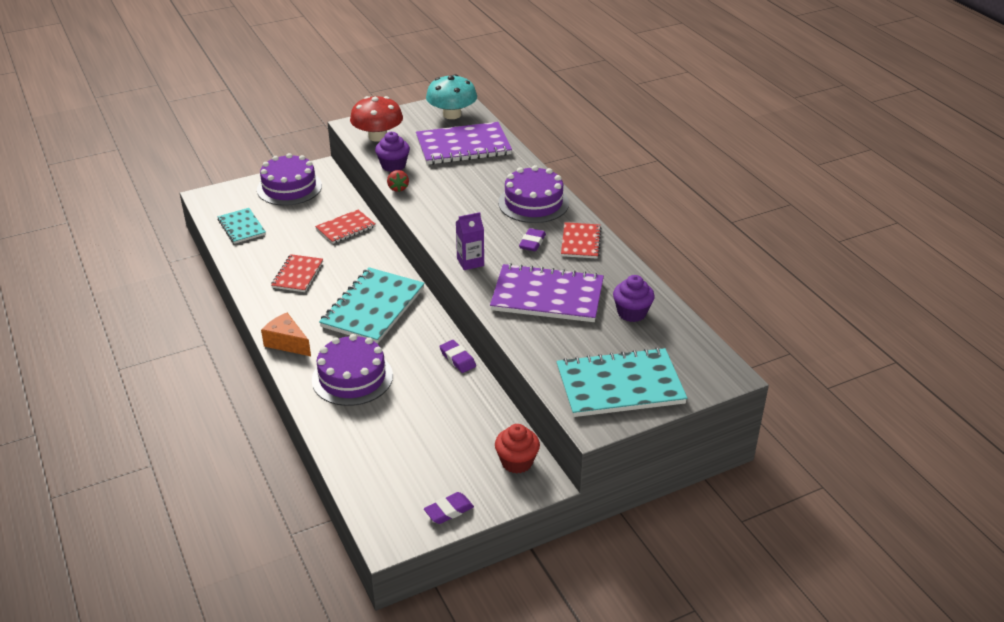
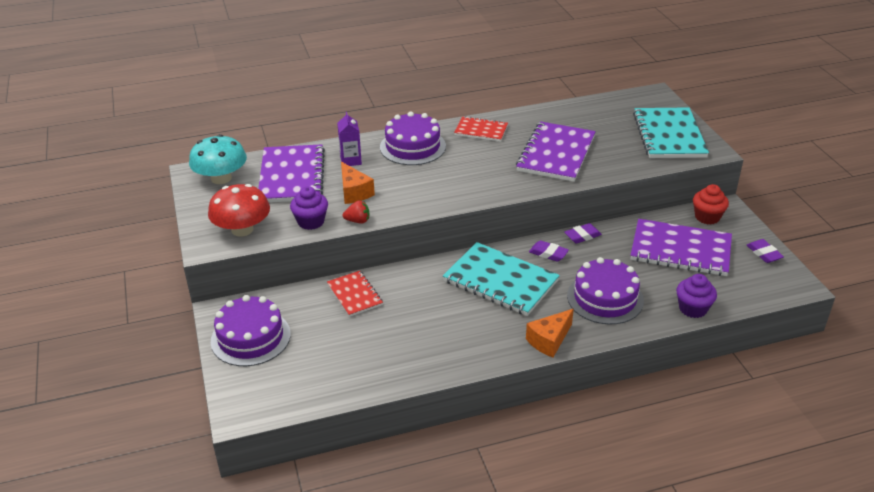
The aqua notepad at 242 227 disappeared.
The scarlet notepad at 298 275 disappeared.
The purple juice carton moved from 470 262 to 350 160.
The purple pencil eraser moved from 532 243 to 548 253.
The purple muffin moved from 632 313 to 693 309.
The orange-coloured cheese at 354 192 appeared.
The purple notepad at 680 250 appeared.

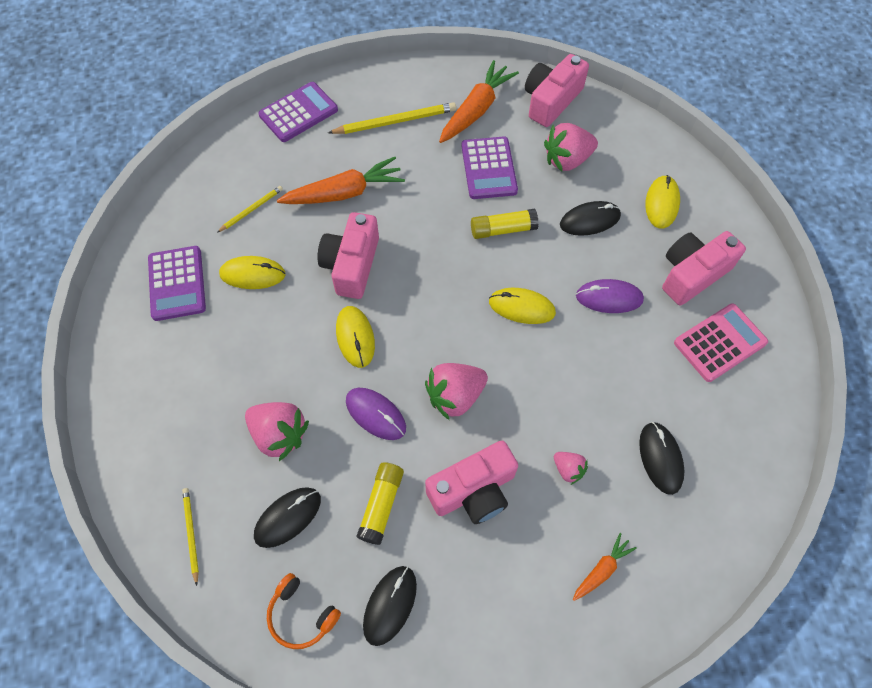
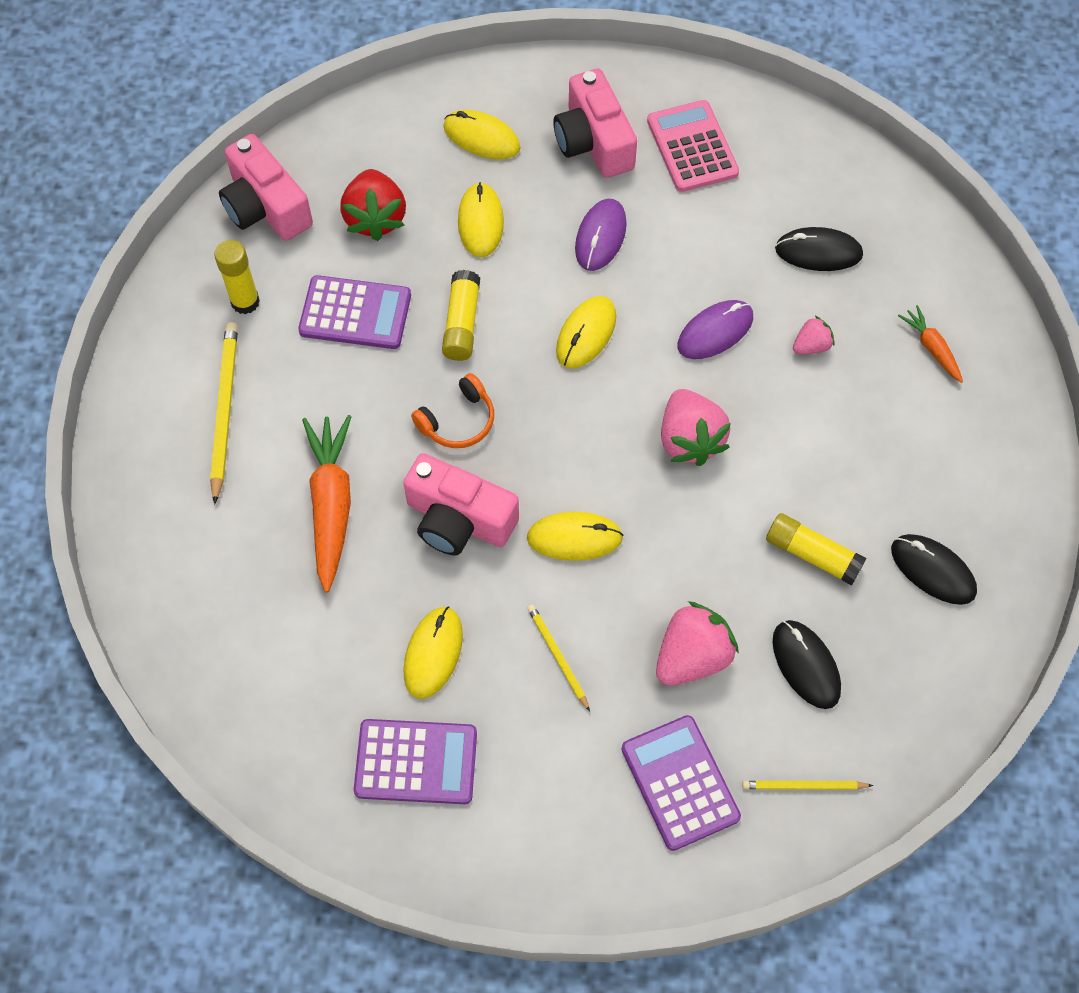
The bright yellow pencil moved from 251 210 to 557 656.
The purple adding machine moved from 298 112 to 679 783.
The orange-coloured headphones moved from 301 614 to 458 421.
The purple computer mouse moved from 375 414 to 715 332.
The rose-pink photo camera at 473 490 disappeared.
The orange-coloured root vegetable at 476 110 was replaced by the bright yellow glue at 245 302.
The rose-pink berry at 567 160 became the scarlet berry at 375 218.
The black computer mouse at 589 220 became the bright yellow computer mouse at 480 222.

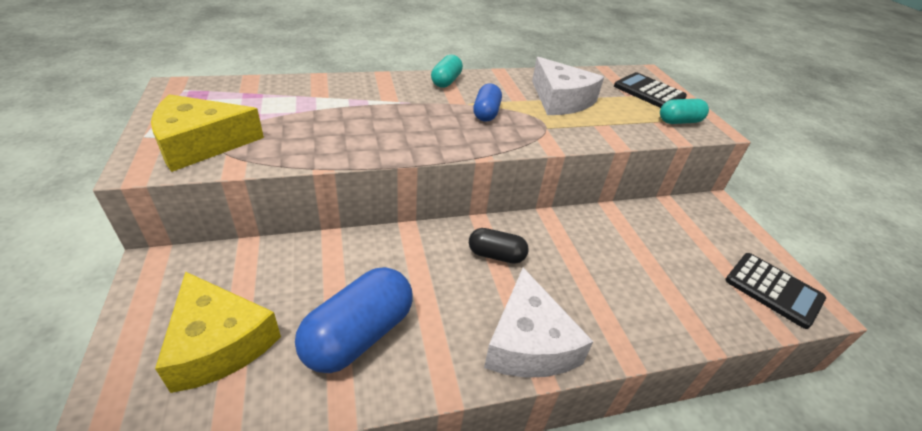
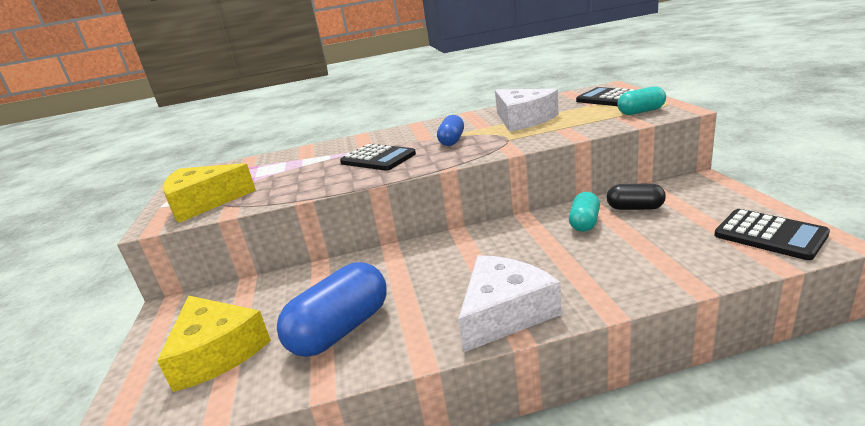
The aqua pill shape moved from 446 81 to 584 222.
The black pill shape moved from 496 255 to 635 208.
The snow-white cheese at 528 342 turned 135 degrees counterclockwise.
The black adding machine at 378 158 appeared.

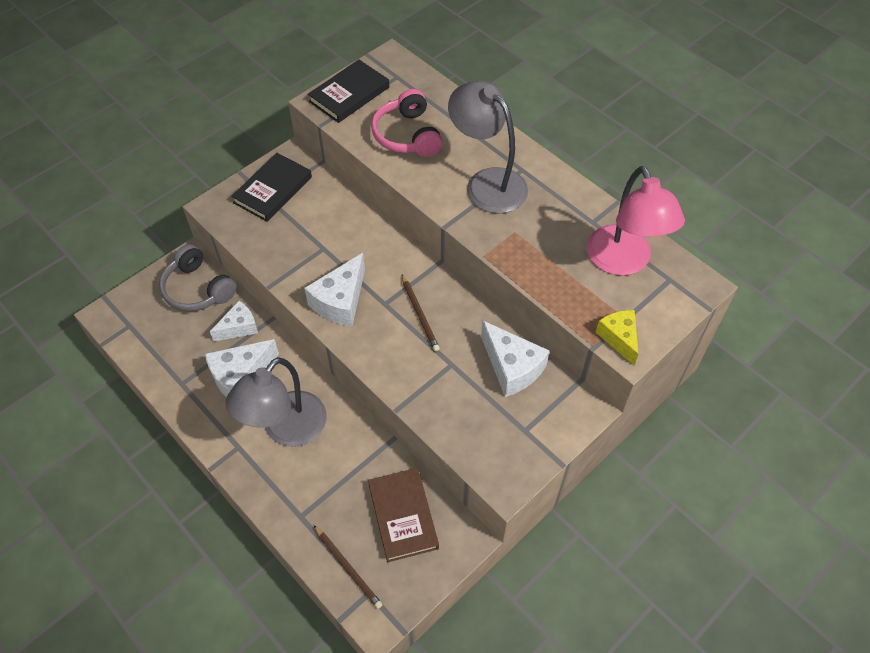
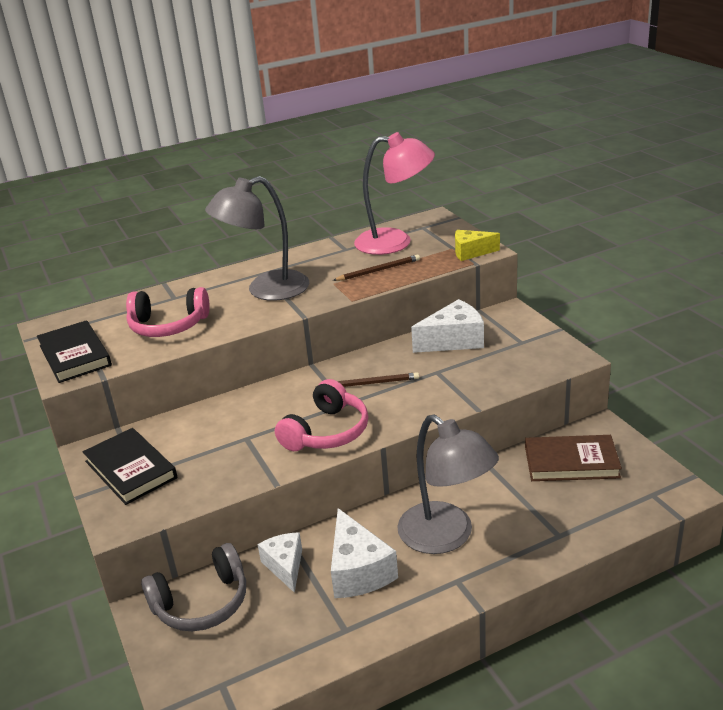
The snow-white cheese at 340 301 was replaced by the rose-pink headphones at 327 432.
The dark brown pencil moved from 348 568 to 378 270.

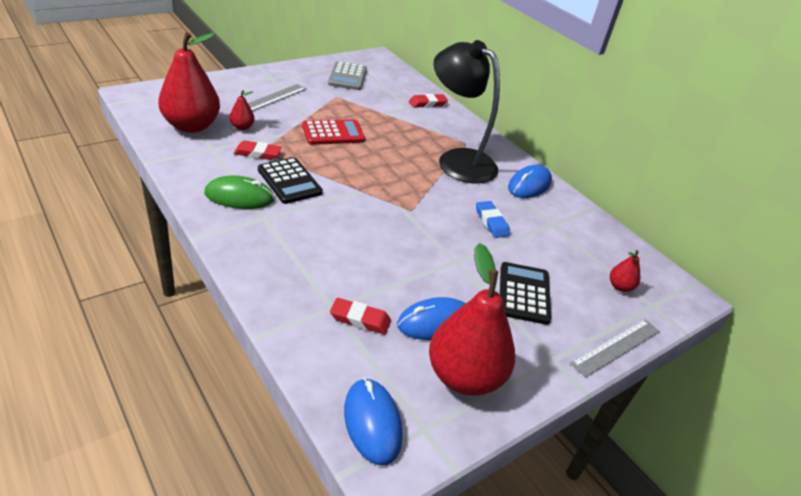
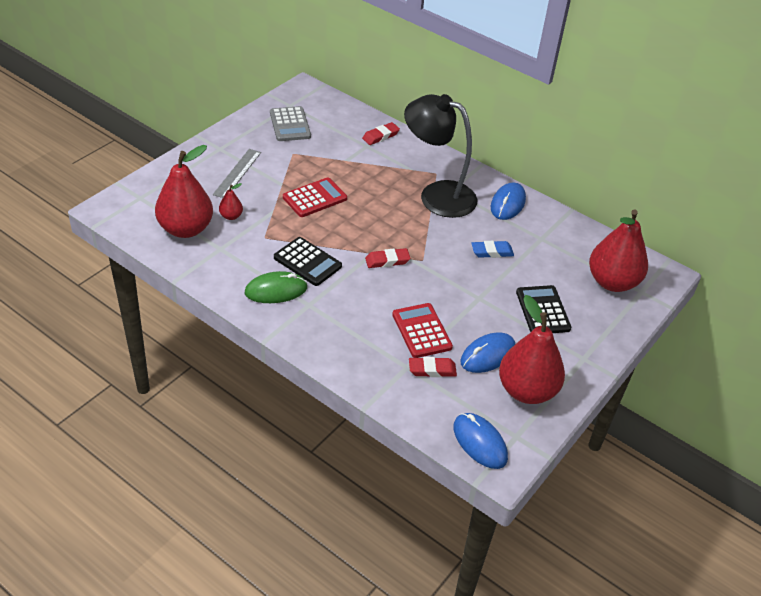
The scarlet pencil eraser moved from 257 153 to 387 261.
The blue pencil eraser at 491 222 turned 60 degrees counterclockwise.
The ash-grey measuring stick at 616 347 disappeared.
The scarlet toy pear at 620 286 changed to 2.33 times the size.
The scarlet adding machine at 421 331 appeared.

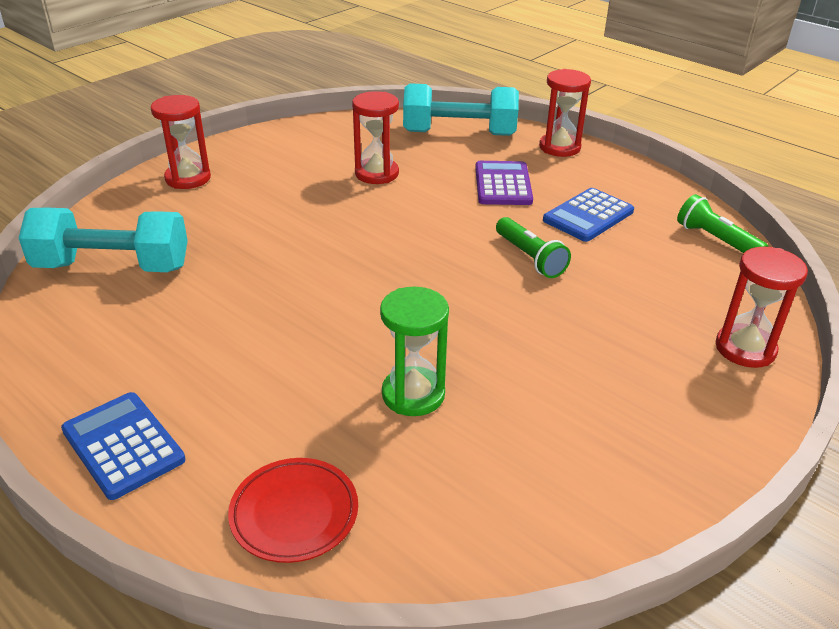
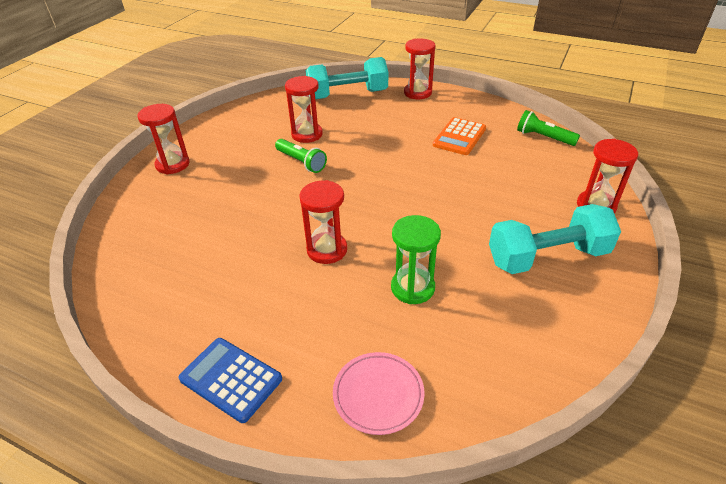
The aqua dumbbell moved from 113 266 to 547 257.
The scarlet dinner plate at 294 513 became the rose-pink dinner plate at 378 395.
The purple adding machine at 503 184 disappeared.
The leaf-green pocket torch moved from 530 258 to 301 162.
The blue adding machine at 588 216 became the orange-coloured adding machine at 459 137.
The scarlet sand timer at 327 250 appeared.

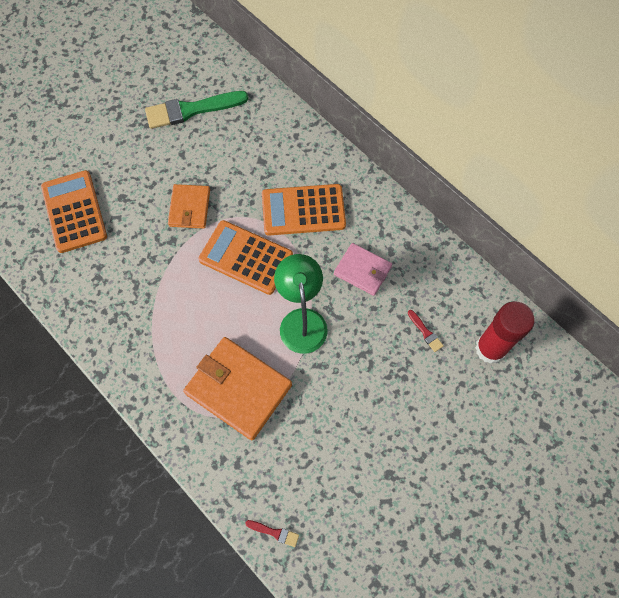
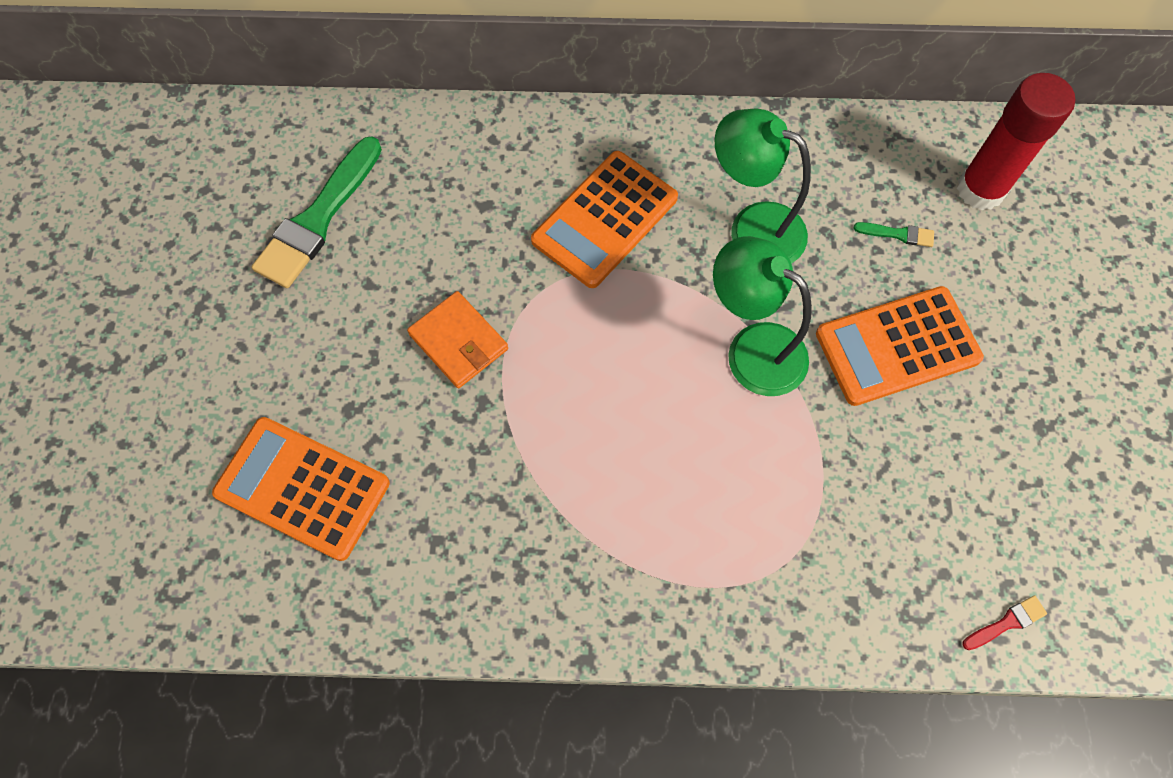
The orange-coloured wallet at 238 389 disappeared.
The orange-coloured adding machine moved from 246 257 to 897 346.
The rose-pink wallet at 362 270 was replaced by the leaf-green lamp at 752 228.
The scarlet brush at 425 332 became the leaf-green brush at 898 234.

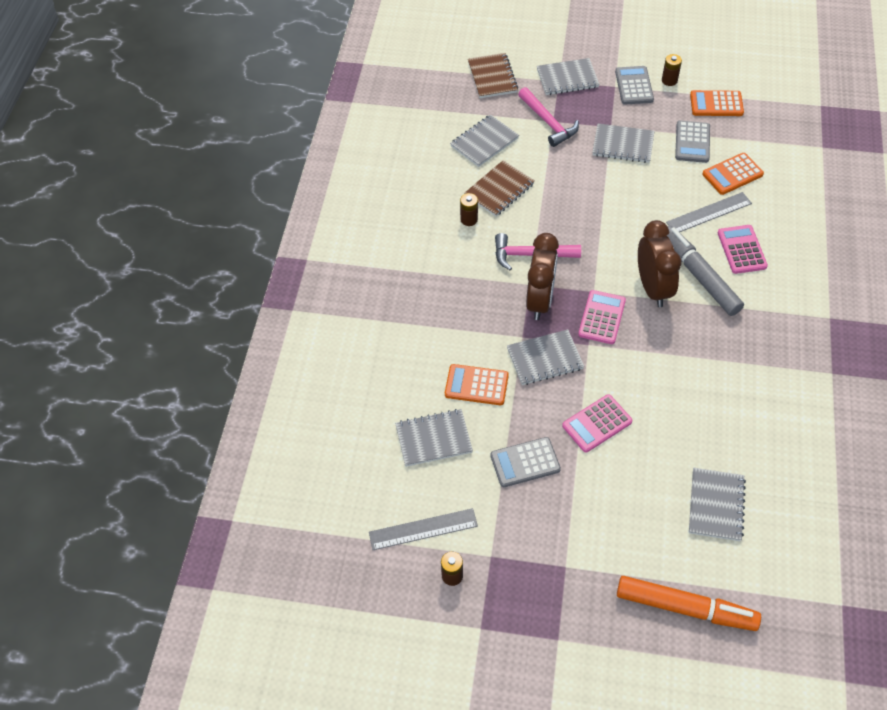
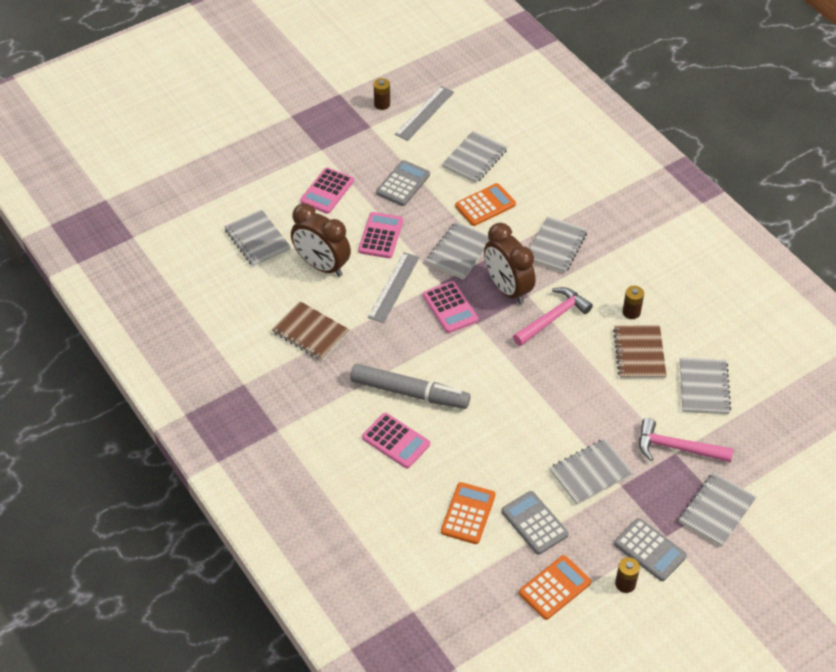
The dark brown notepad moved from 492 77 to 310 332.
The orange-coloured felt pen at 685 608 disappeared.
The dark brown alarm clock moved from 653 288 to 322 266.
The ash-grey measuring stick moved from 709 213 to 394 287.
The rose-pink adding machine at 327 191 appeared.
The ash-grey notepad at 556 246 appeared.

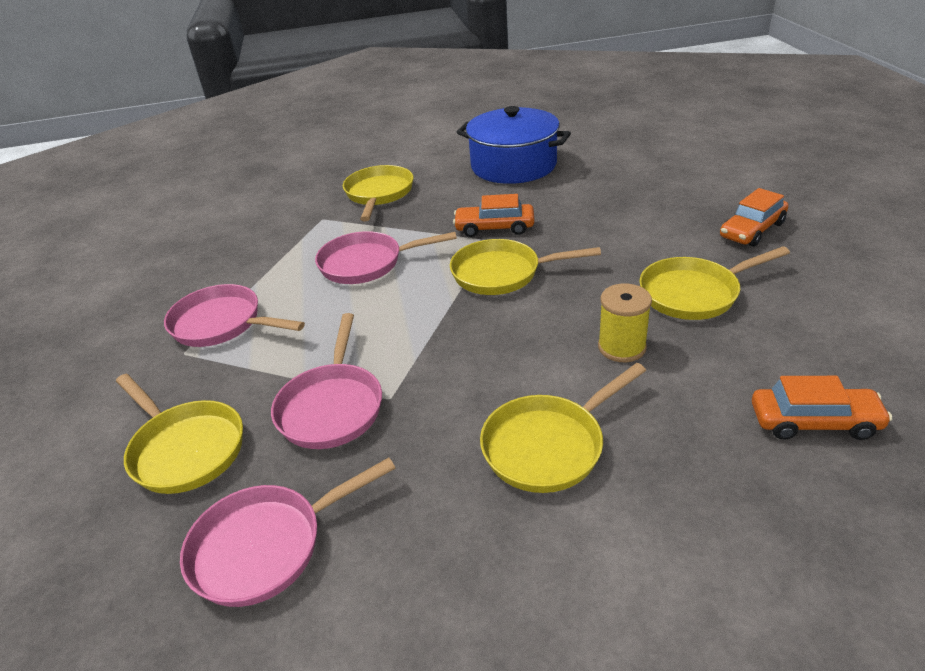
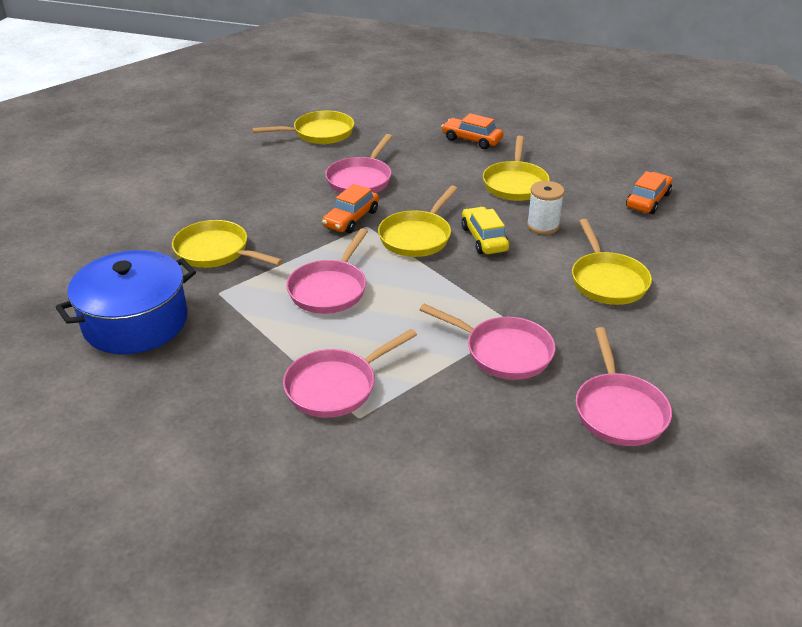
The bright yellow skillet moved from 185 449 to 319 133.
The blue cooking pot moved from 513 165 to 136 322.
The bright yellow spool at 621 347 became the snow-white spool at 543 226.
The orange-coloured car at 751 230 turned 135 degrees clockwise.
The rose-pink skillet at 361 179 appeared.
The bright yellow car at 484 239 appeared.

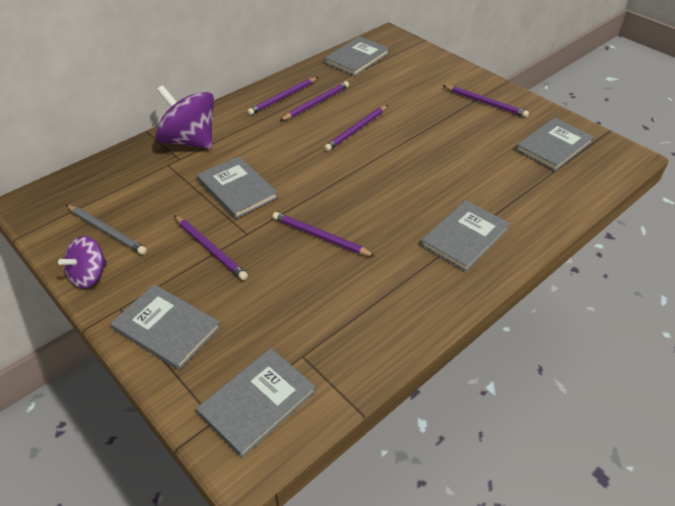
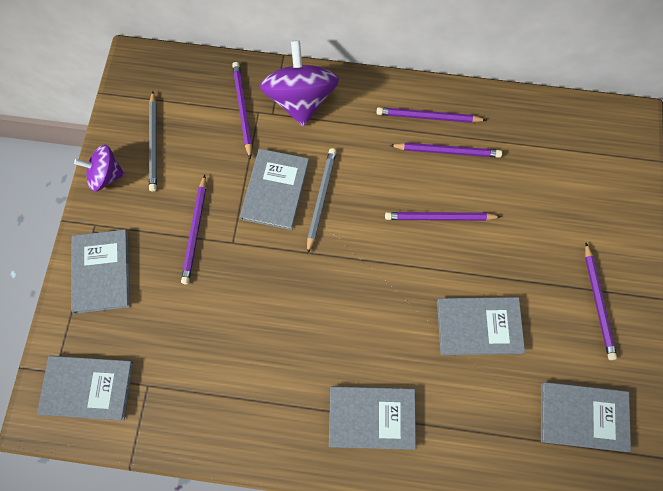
The purple pencil moved from 320 237 to 242 109.
The ash-grey book moved from 357 58 to 479 327.
The ash-grey pencil at 321 199 appeared.

